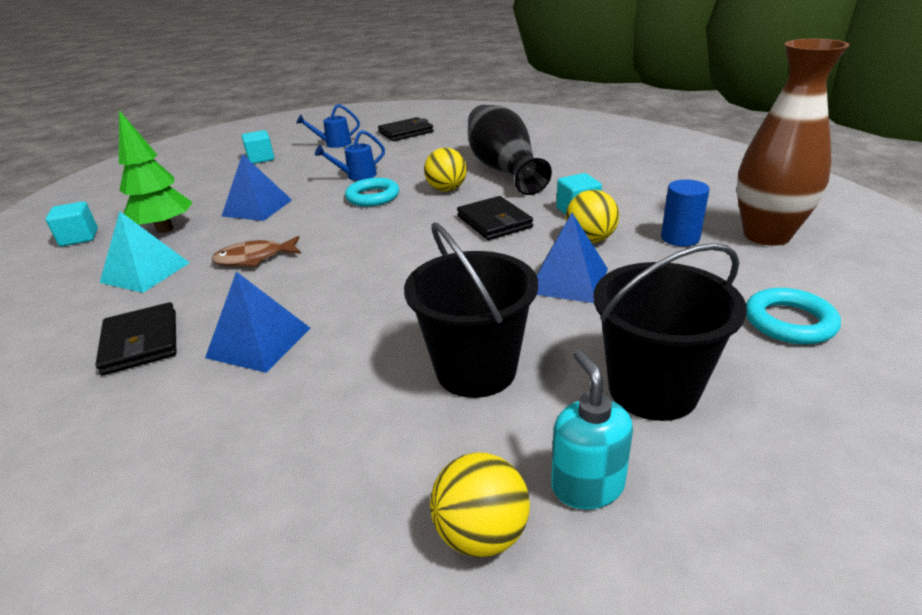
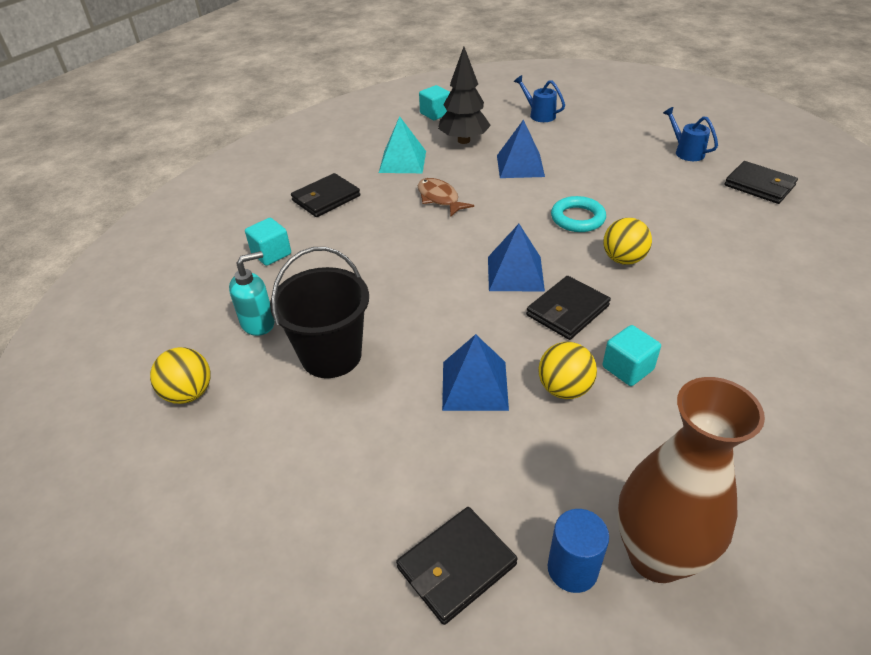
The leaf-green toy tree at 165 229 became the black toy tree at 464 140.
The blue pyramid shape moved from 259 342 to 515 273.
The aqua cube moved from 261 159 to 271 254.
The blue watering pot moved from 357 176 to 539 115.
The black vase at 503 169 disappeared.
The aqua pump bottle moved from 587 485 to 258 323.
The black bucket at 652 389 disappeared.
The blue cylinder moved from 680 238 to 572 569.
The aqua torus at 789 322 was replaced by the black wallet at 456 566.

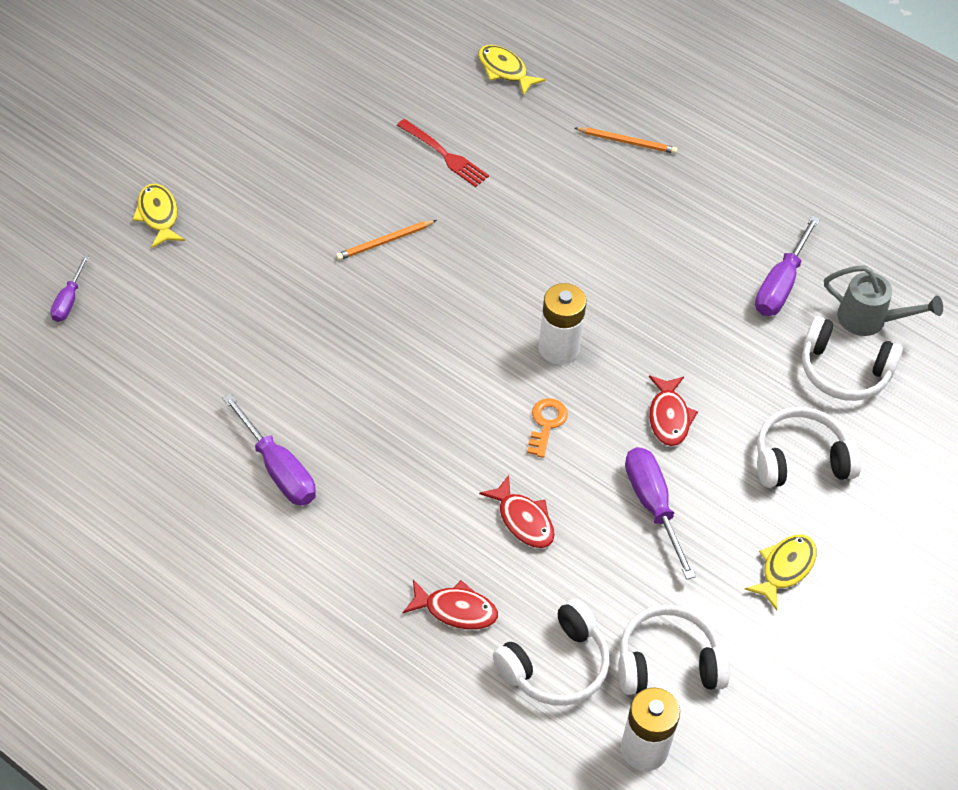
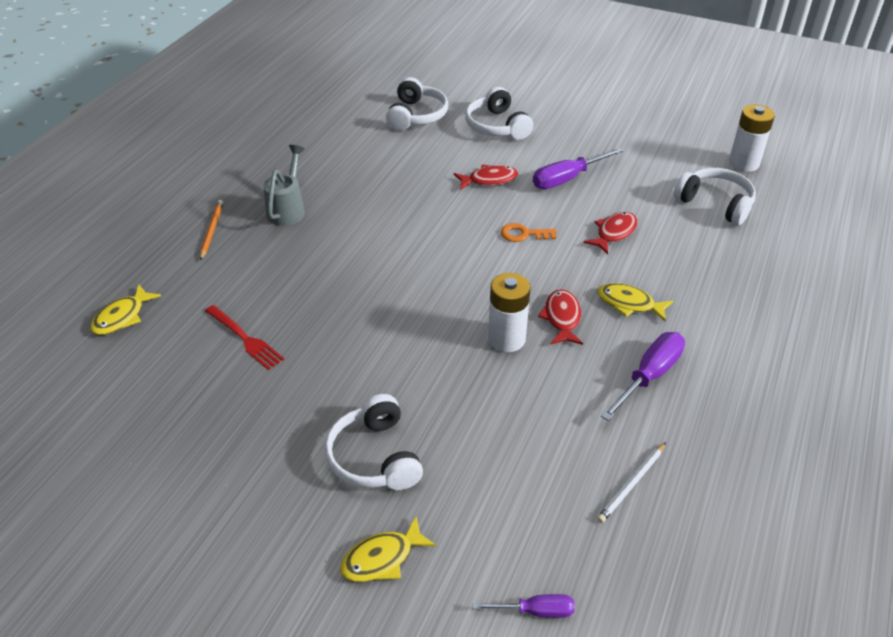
The orange-coloured pencil at 385 242 disappeared.
The scarlet table fork at 444 155 turned 105 degrees clockwise.
The scarlet fish moved from 456 610 to 562 318.
The snow-white power cell moved from 558 348 to 506 339.
The snow-white headphones moved from 668 662 to 375 457.
The bright yellow fish moved from 785 568 to 629 304.
The purple flat screwdriver at 780 285 disappeared.
The ash-grey watering pot moved from 870 320 to 288 209.
The snow-white pencil at 632 484 appeared.

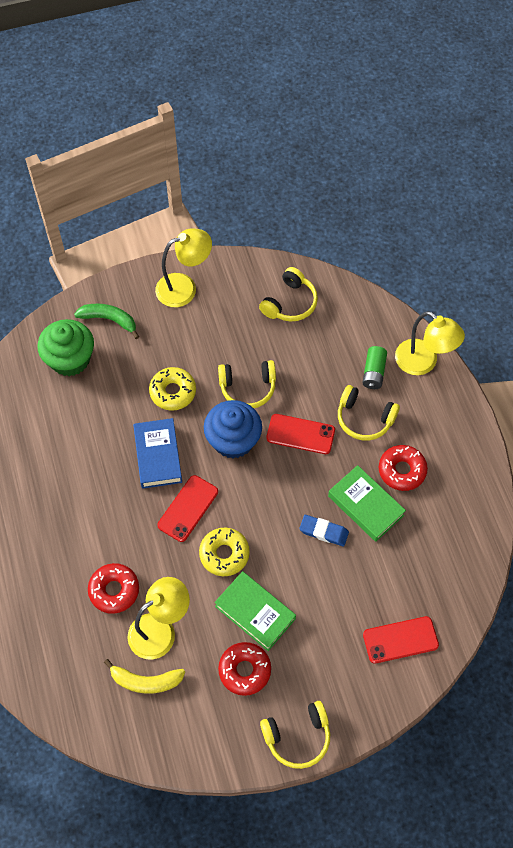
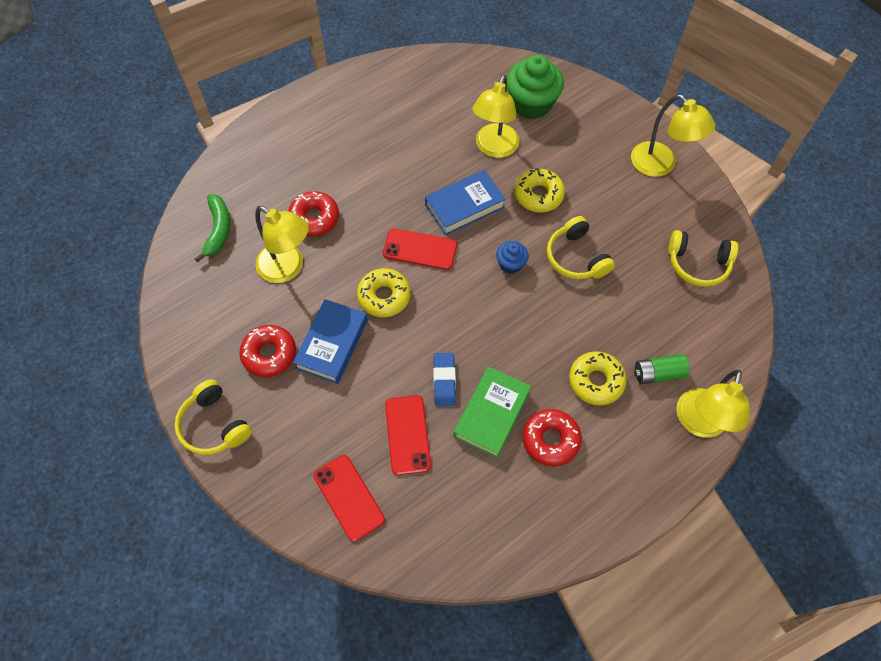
The leaf-green toy banana moved from 109 320 to 218 230.
The bright yellow toy banana at 146 681 disappeared.
The blue muffin at 233 440 changed to 0.51 times the size.
The leaf-green book at 255 612 became the blue book at 332 344.
The scarlet mobile phone moved from 300 434 to 408 434.
The bright yellow headphones at 364 418 was replaced by the bright yellow donut at 596 381.
The bright yellow lamp at 494 148 appeared.

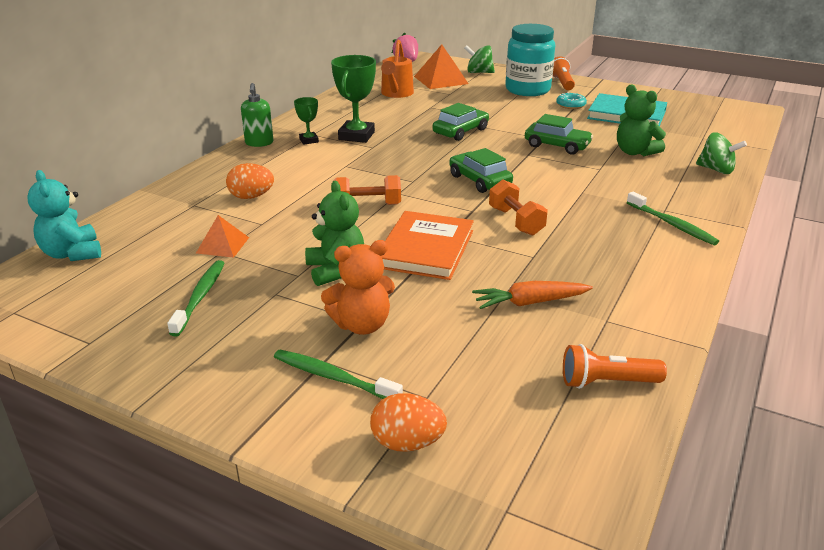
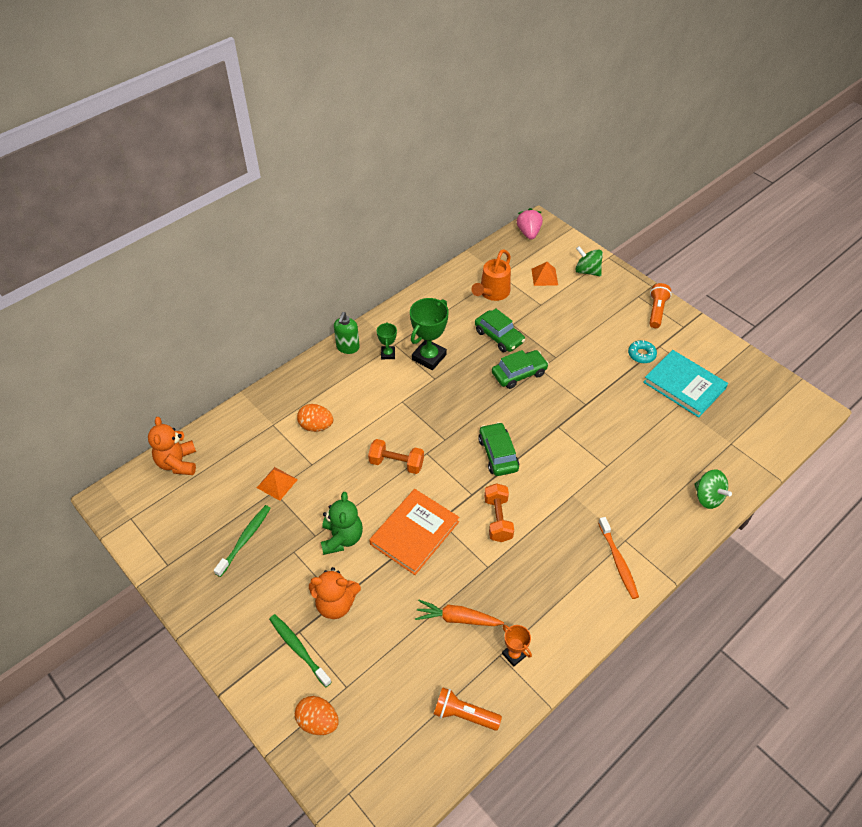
The aqua teddy bear at 72 253 became the orange-coloured teddy bear at 178 463.
The orange-coloured pyramid shape at 441 80 changed to 0.61 times the size.
The aqua jam jar at 527 90 disappeared.
The leaf-green car moved from 557 145 to 499 336.
The leaf-green teddy bear at 635 152 disappeared.
The leaf-green tooth brush at 672 224 became the orange-coloured tooth brush at 618 561.
The orange-coloured award cup at 514 655 appeared.

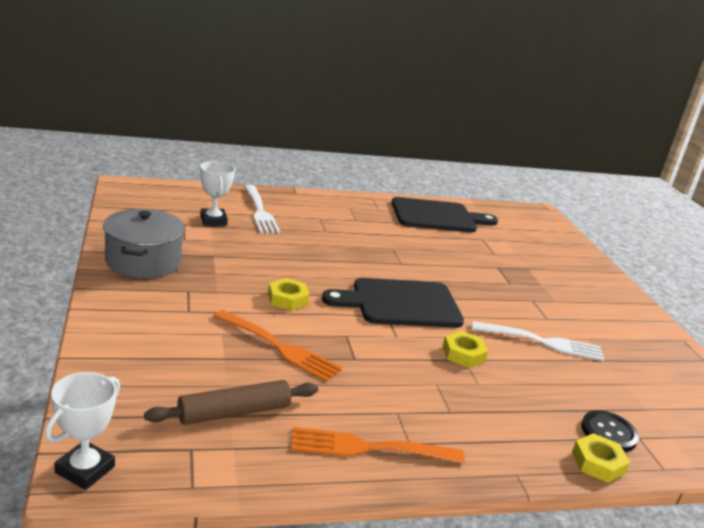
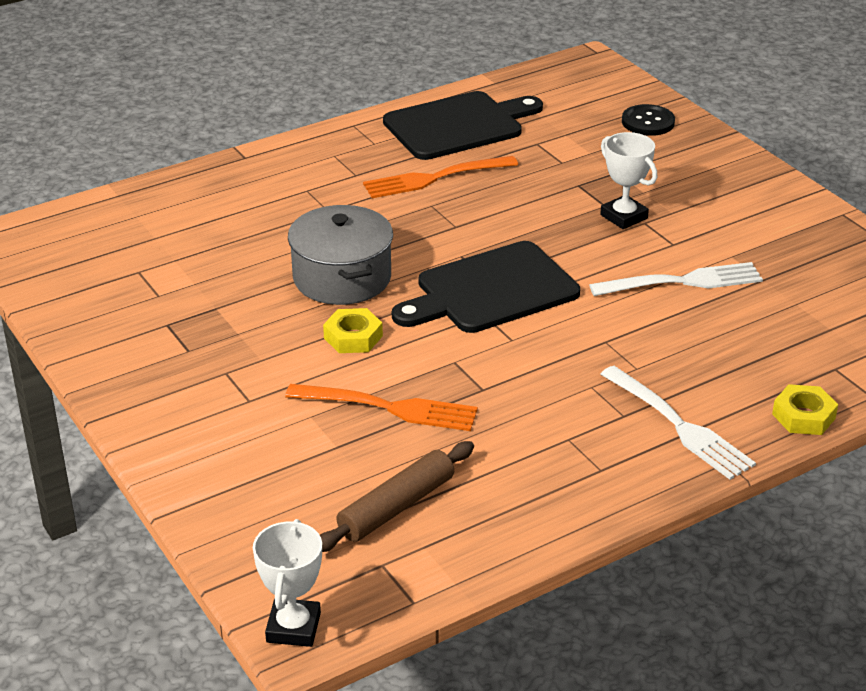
The ash-grey cooking pot moved from 143 261 to 342 278.
The snow-white award cup moved from 213 220 to 623 217.
The snow-white table fork moved from 259 211 to 677 425.
The orange-coloured table fork moved from 370 448 to 436 178.
The bright yellow hex nut at 463 354 disappeared.
The black button moved from 608 433 to 648 122.

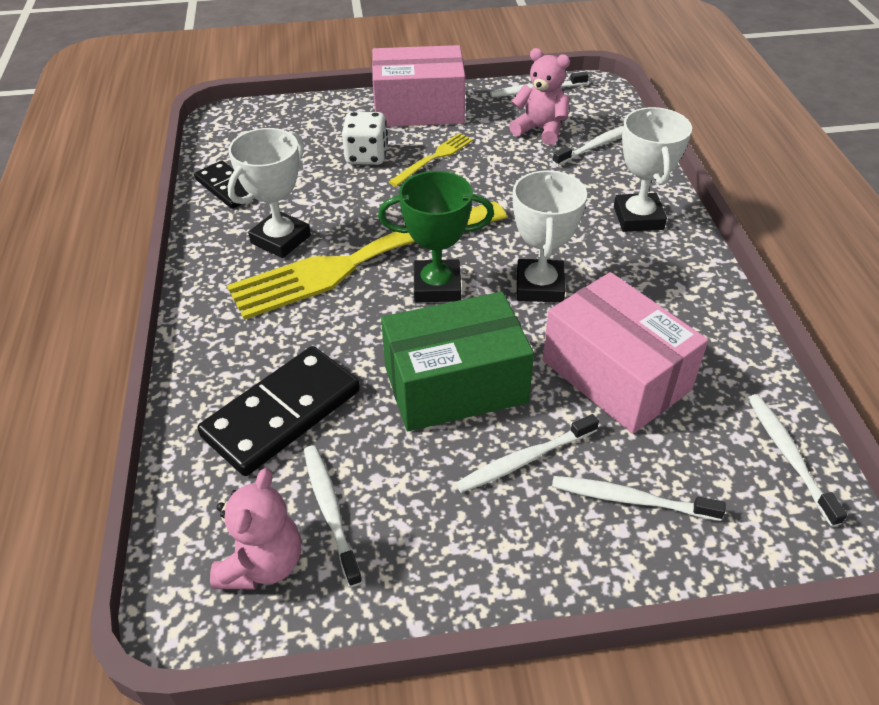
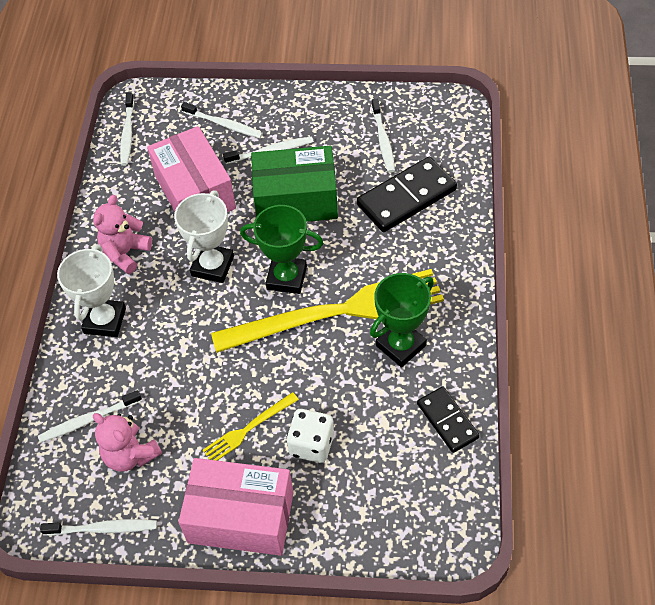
The rose-pink teddy bear moved from 263 564 to 125 253.
The snow-white award cup at 280 239 became the leaf-green award cup at 401 345.

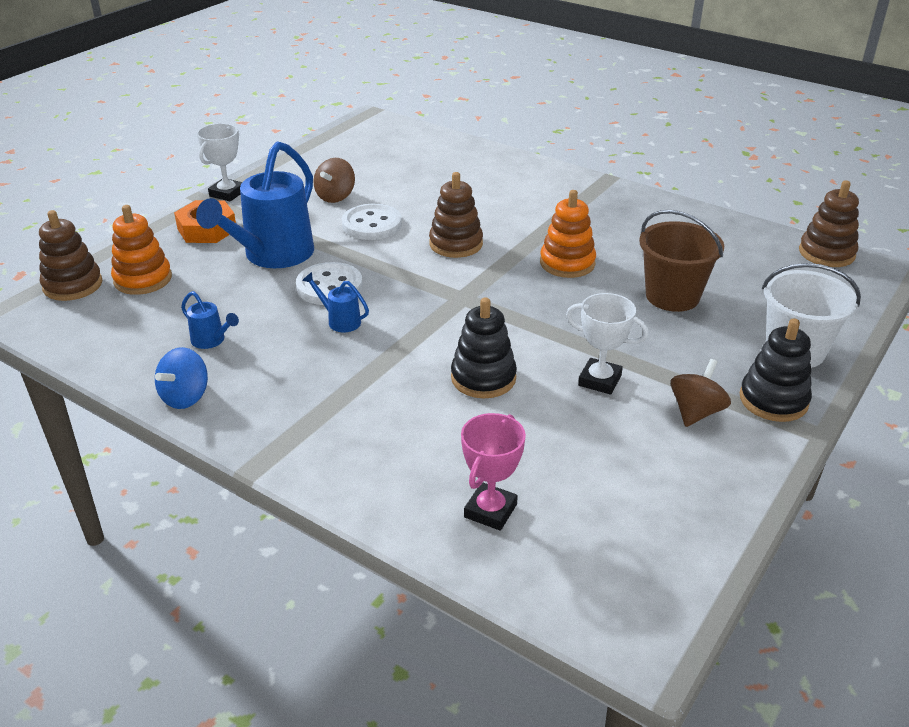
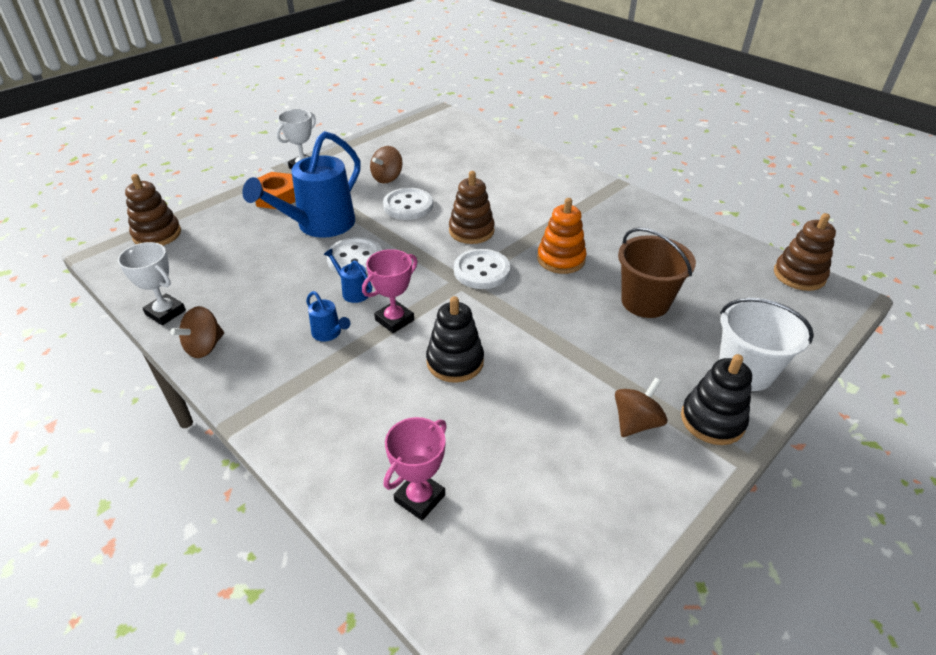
The orange-coloured stacking rings at 143 279 disappeared.
The blue spinning top at 185 397 became the dark brown spinning top at 204 347.
The blue watering pot moved from 211 341 to 329 334.
The snow-white award cup moved from 599 380 to 165 312.
The rose-pink award cup at 394 320 appeared.
The snow-white button at 481 271 appeared.

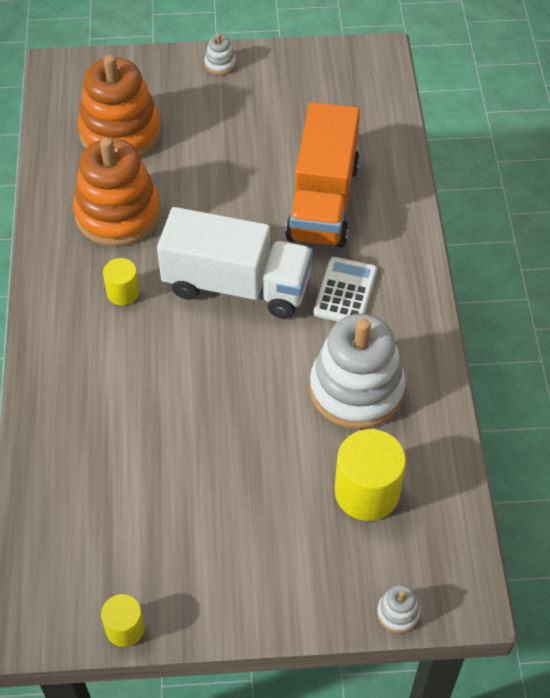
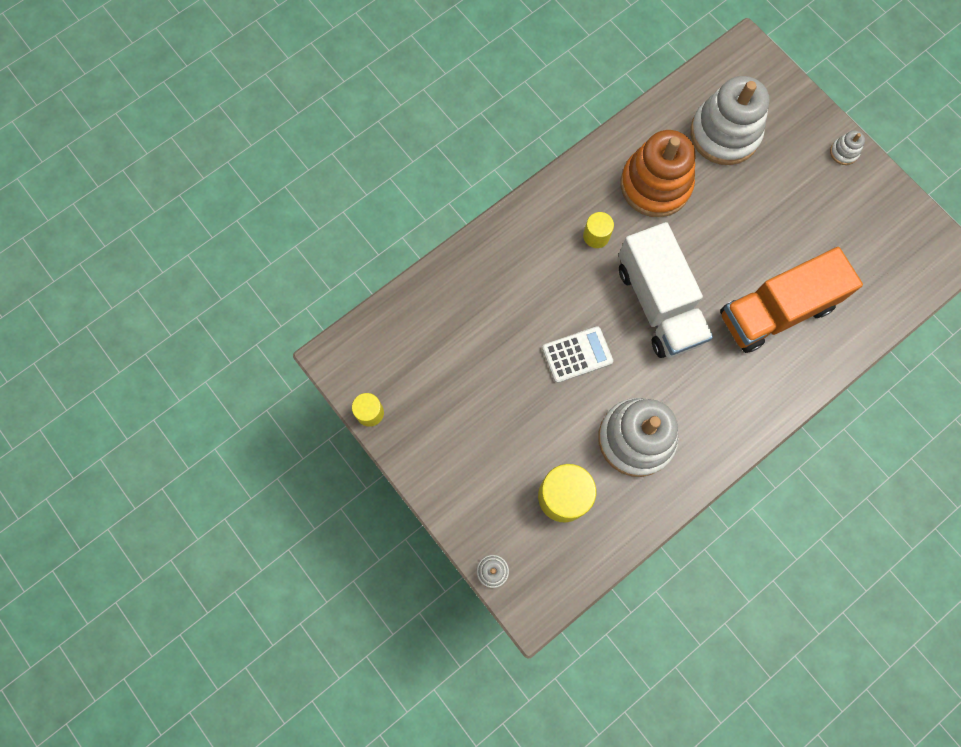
The orange-coloured stacking rings at 120 132 became the snow-white stacking rings at 724 134.
The snow-white adding machine moved from 345 292 to 577 355.

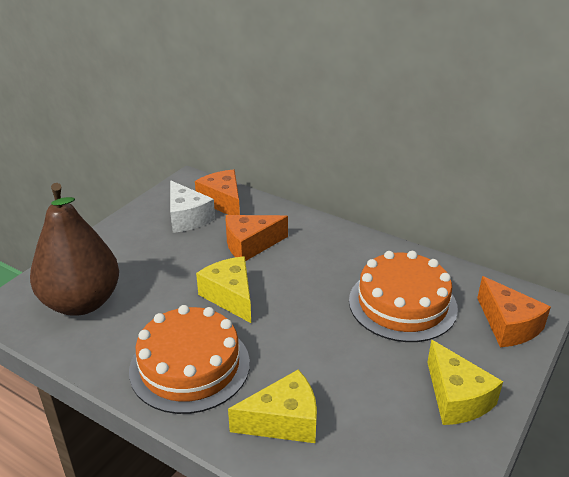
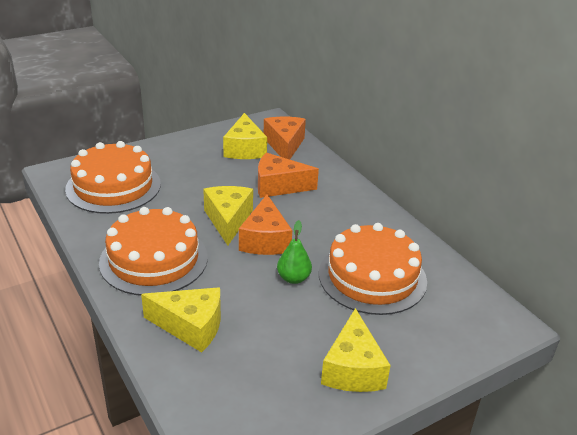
The dark brown toy pear at 81 302 was replaced by the orange-coloured layer cake at 113 186.
The snow-white cheese at 187 218 became the bright yellow cheese at 244 149.
The orange-coloured cheese moved from 508 325 to 265 240.
The leaf-green toy pear at 293 278 appeared.

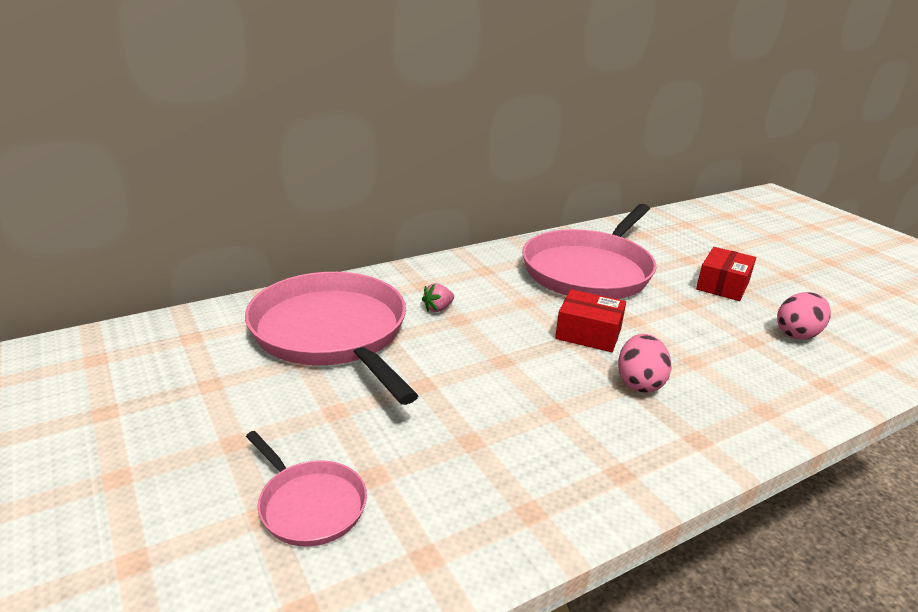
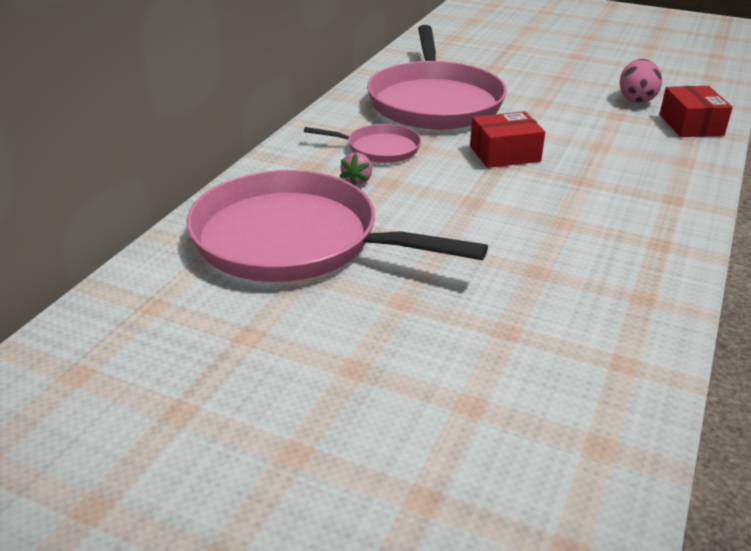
The rose-pink skillet moved from 309 505 to 379 149.
The rose-pink egg shape at 639 383 disappeared.
The scarlet box moved from 722 285 to 691 125.

